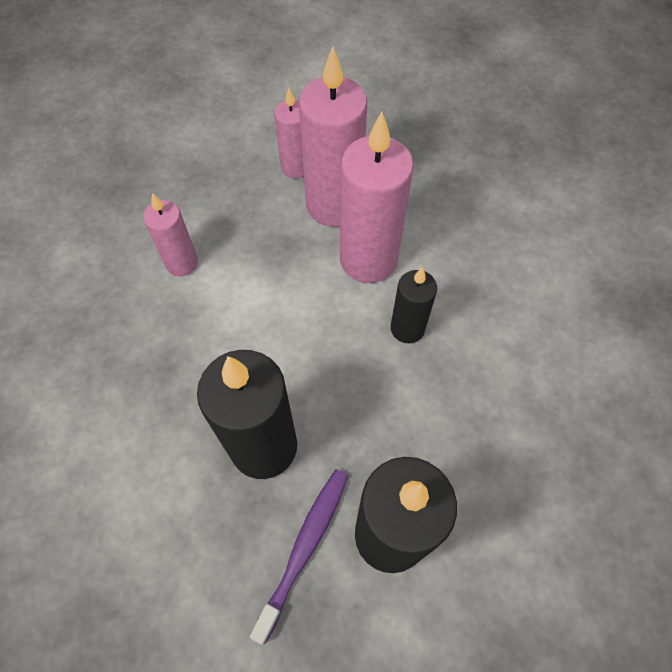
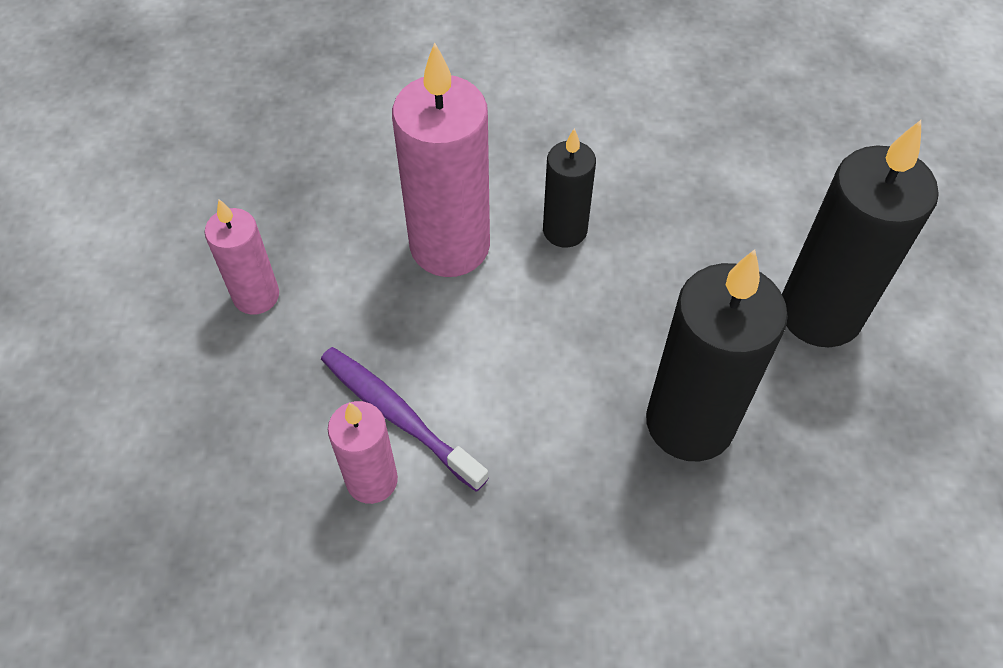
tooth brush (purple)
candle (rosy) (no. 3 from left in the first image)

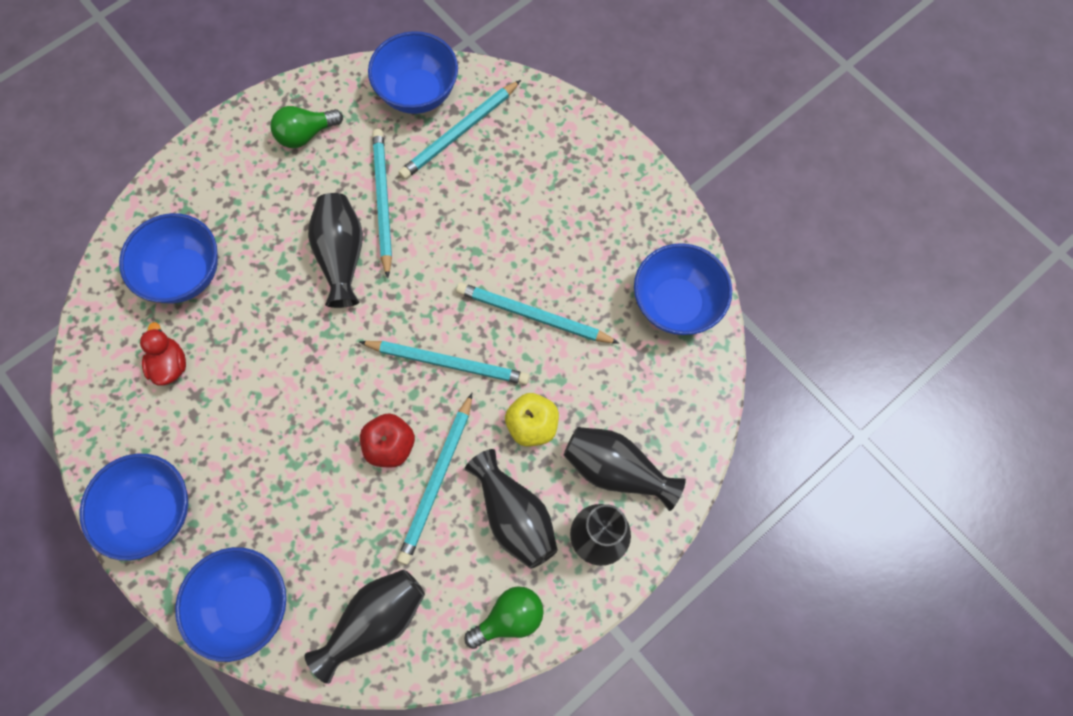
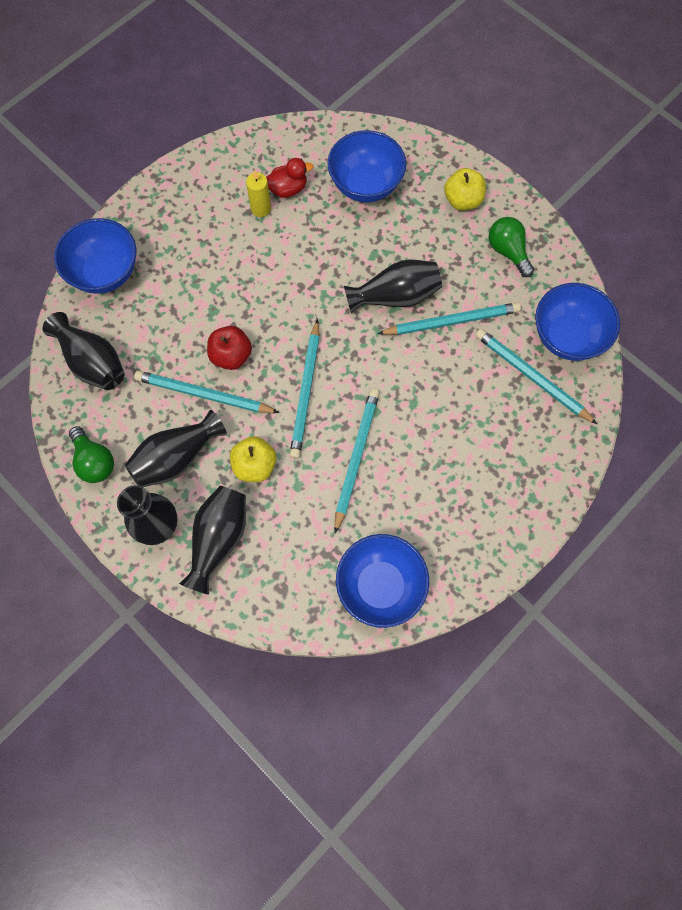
deep dish (royal blue) (no. 1 from left in the first image)
candle (yellow)
toy apple (yellow) (no. 2 from left)

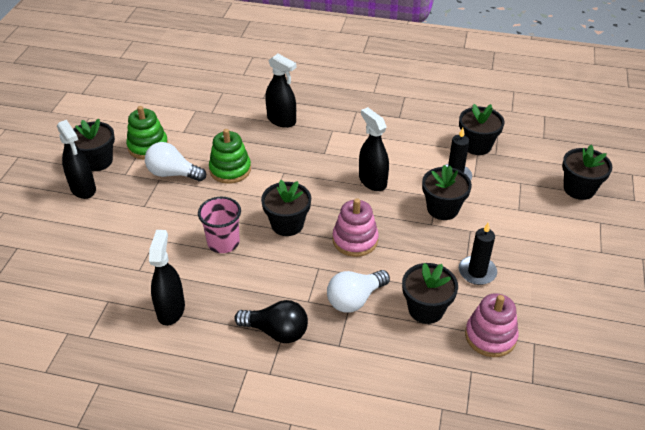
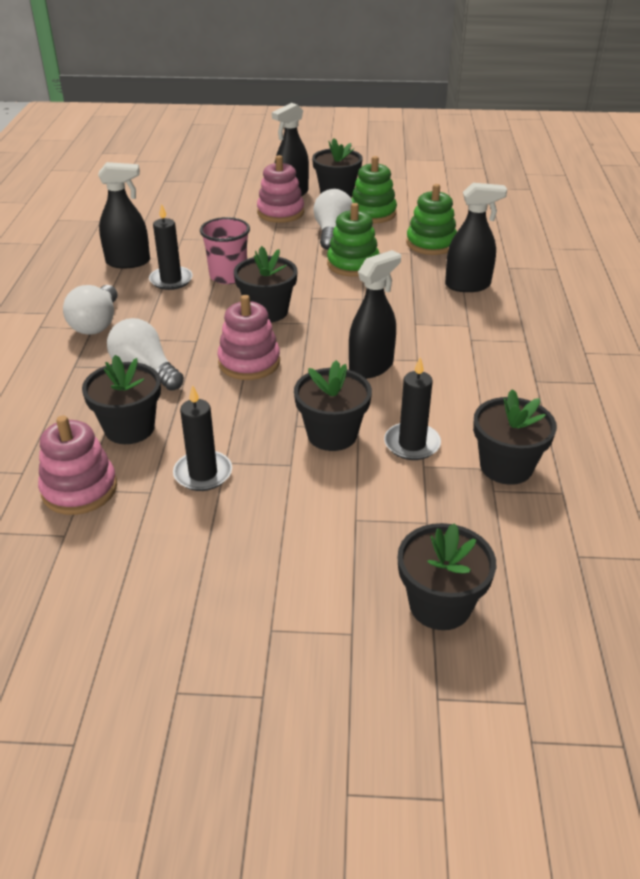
bulb (pure white) (no. 1 from left)
sprayer (ebony) (no. 4 from left)
candle (ebony) (no. 1 from left)
stacking rings (rosy) (no. 3 from left)
stacking rings (leaf-green) (no. 3 from left)

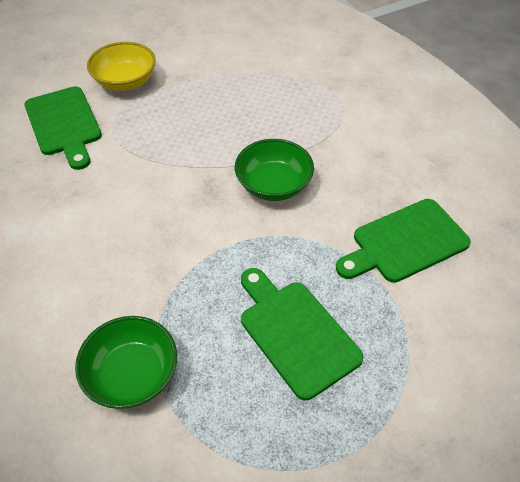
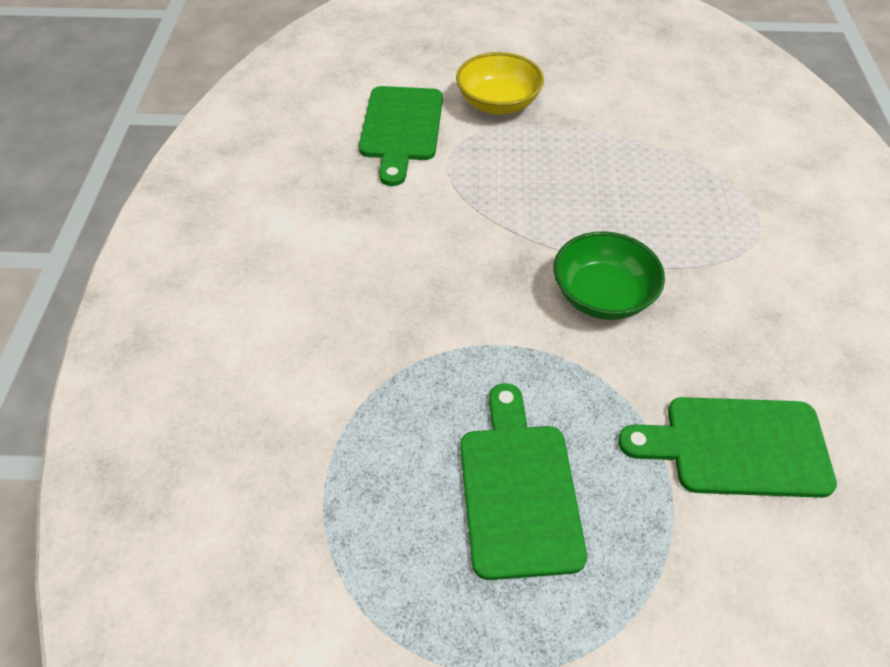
deep dish (leaf-green) (no. 1 from left in the first image)

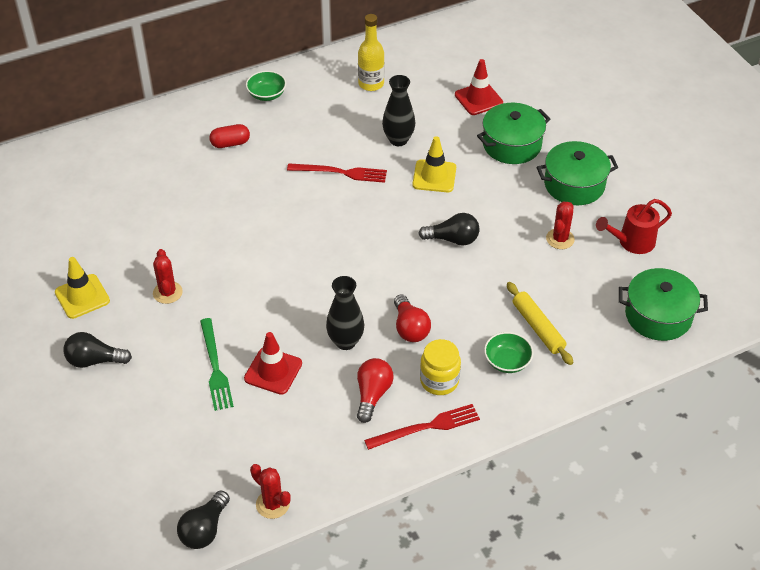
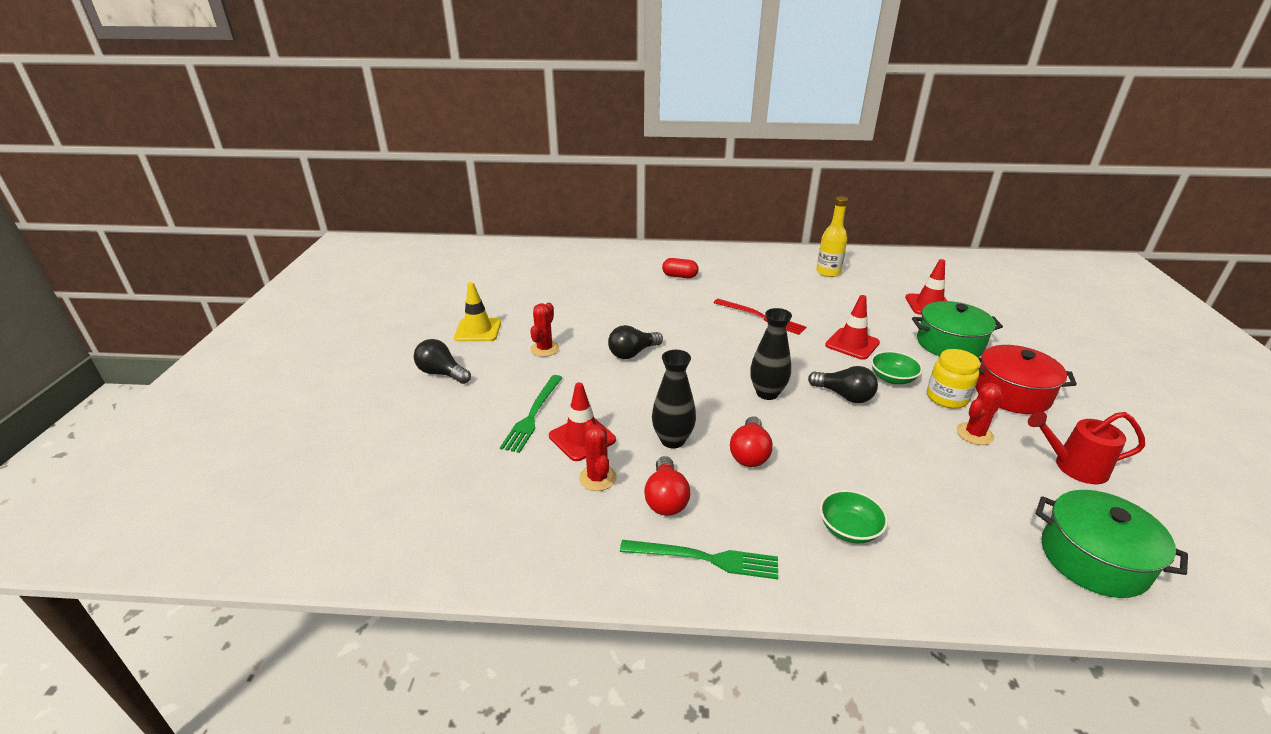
bulb (ebony) (no. 2 from left)
deep dish (leaf-green) (no. 2 from left)
saguaro cactus (scarlet) (no. 2 from left)
bulb (scarlet) (no. 1 from left)
fork (leaf-green) (no. 2 from left)
flower vase (ebony) (no. 2 from left)
traffic cone (scarlet) (no. 2 from left)
preserve jar (yellow)
dough roller (yellow)
pot (scarlet)

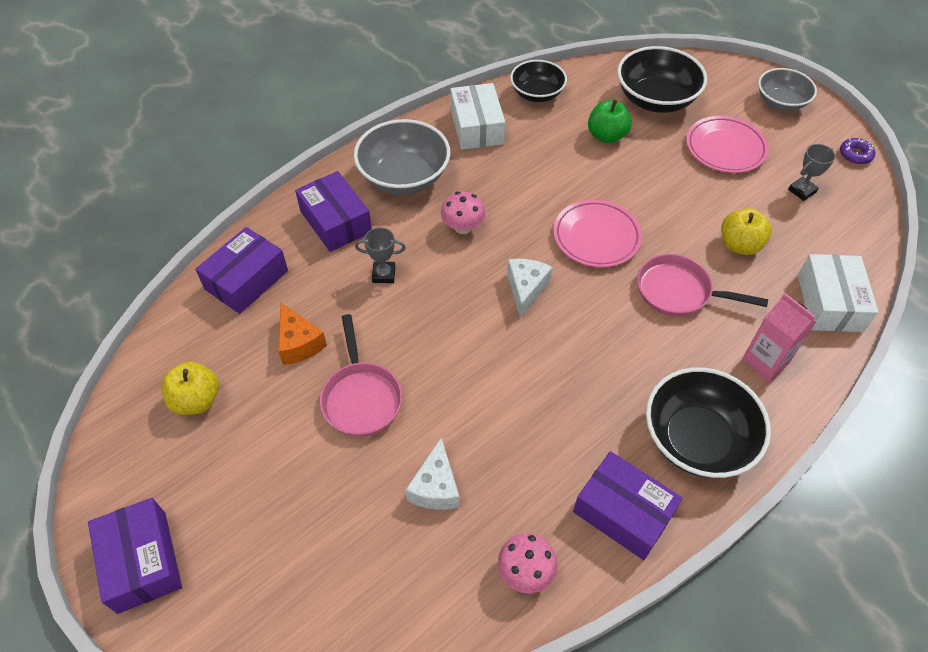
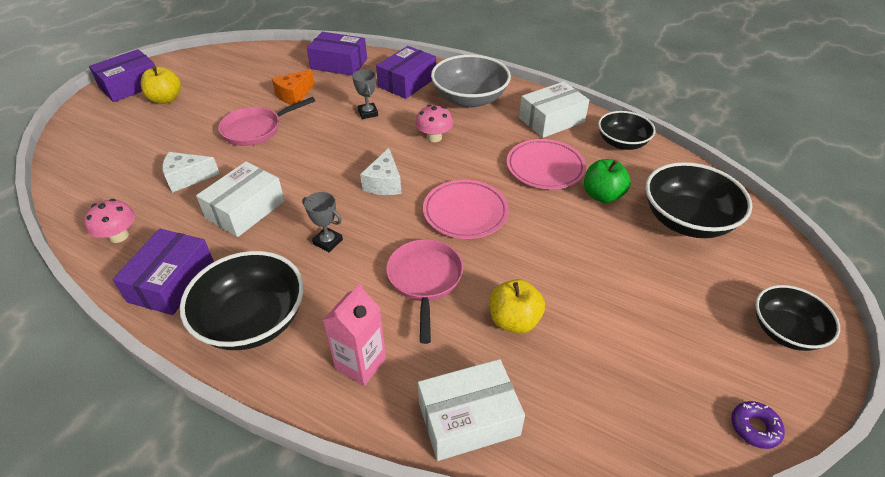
toy apple (yellow) (no. 1 from left)
piece of cheese (pure white) (no. 2 from left)
plate (rosy) (no. 2 from left)
deep dish (ebony) (no. 4 from left)
trophy (ash-grey) (no. 1 from left)
package (pure white) (no. 1 from left)

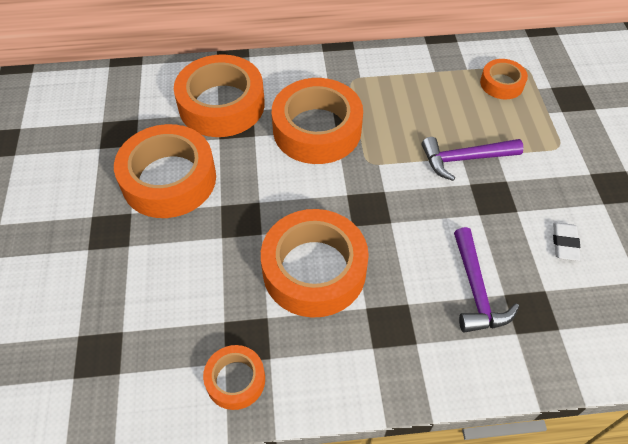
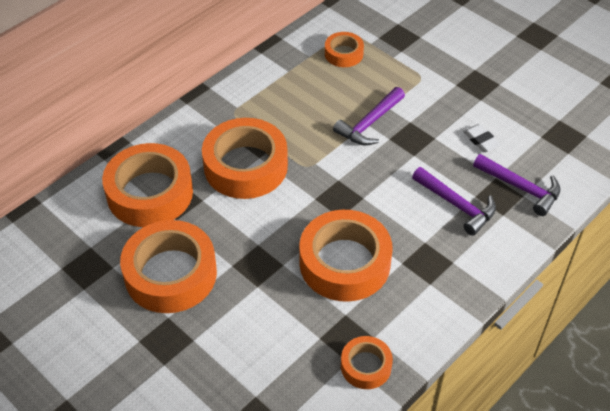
carpenter's hammer (purple) (no. 3 from left)

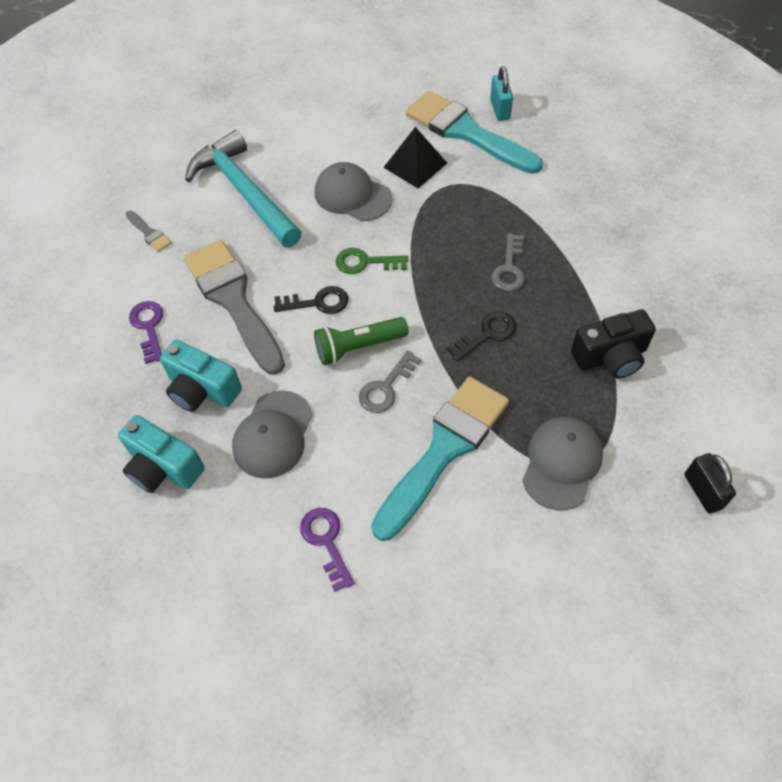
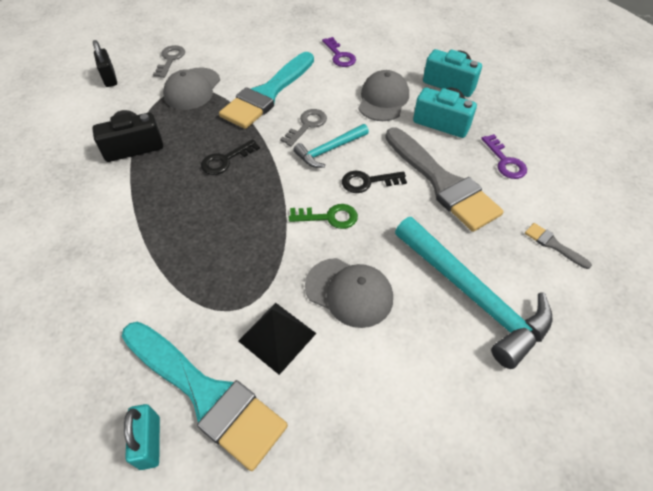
carpenter's hammer (turquoise) (no. 1 from left)
door key (ash-grey) (no. 1 from left)

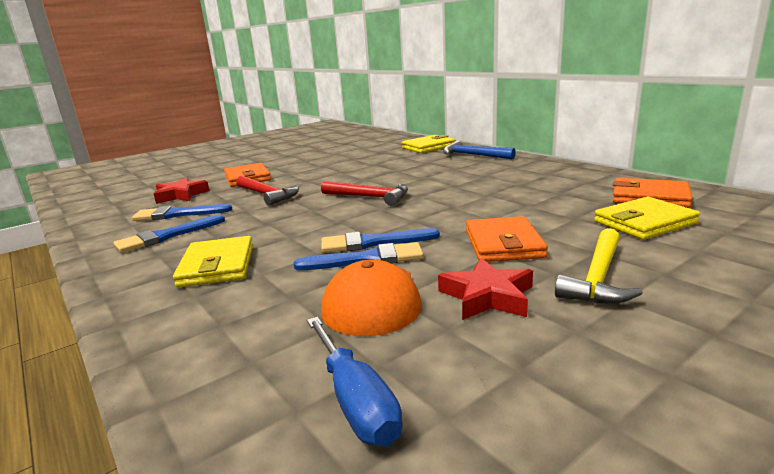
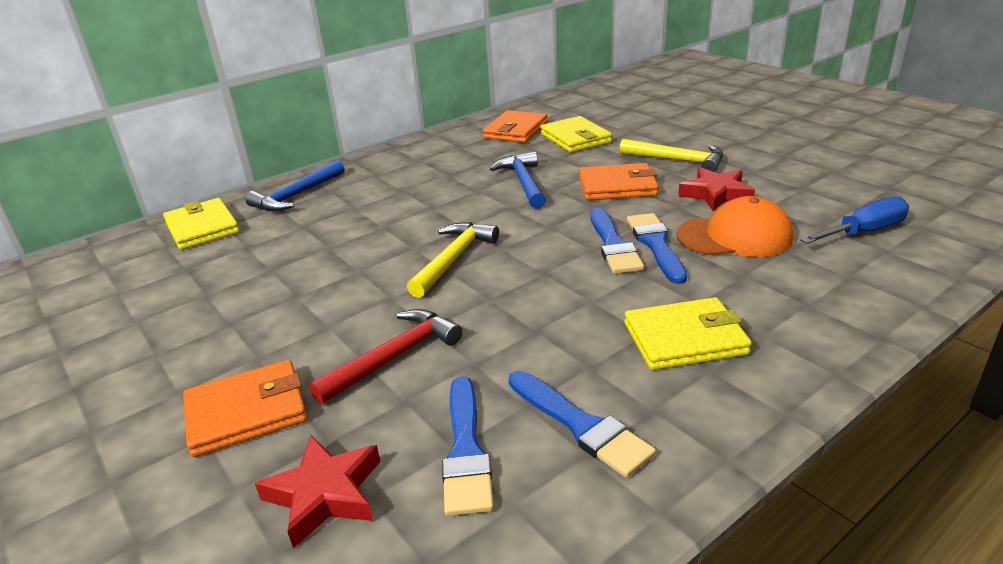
carpenter's hammer (yellow) (no. 1 from left)
carpenter's hammer (royal blue) (no. 2 from left)

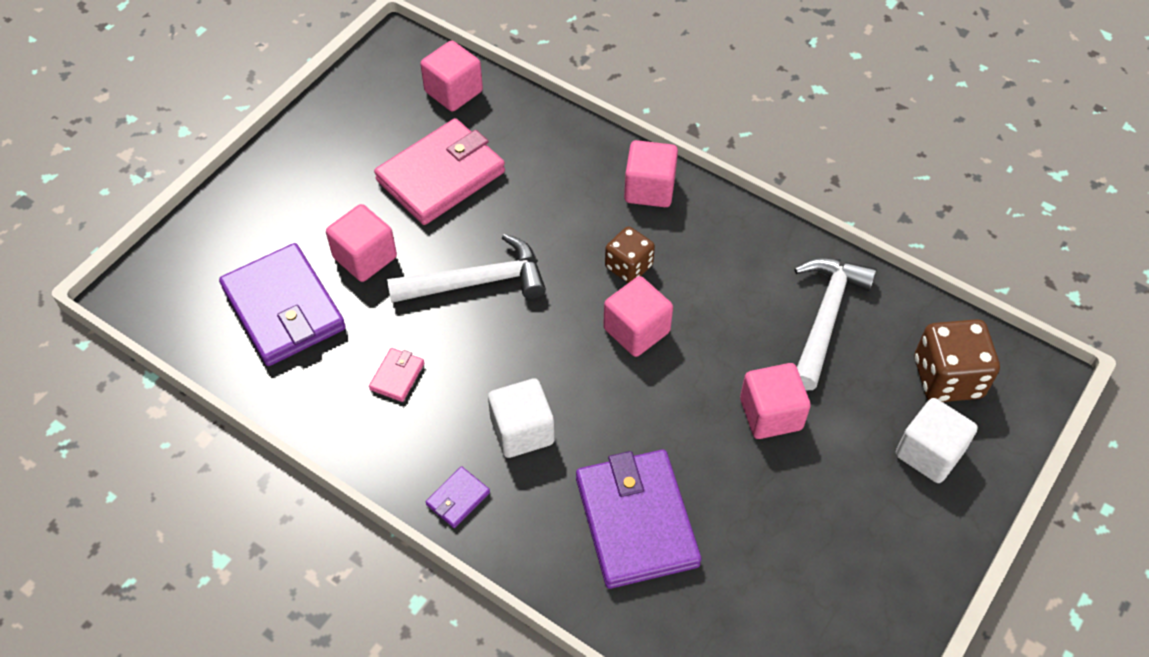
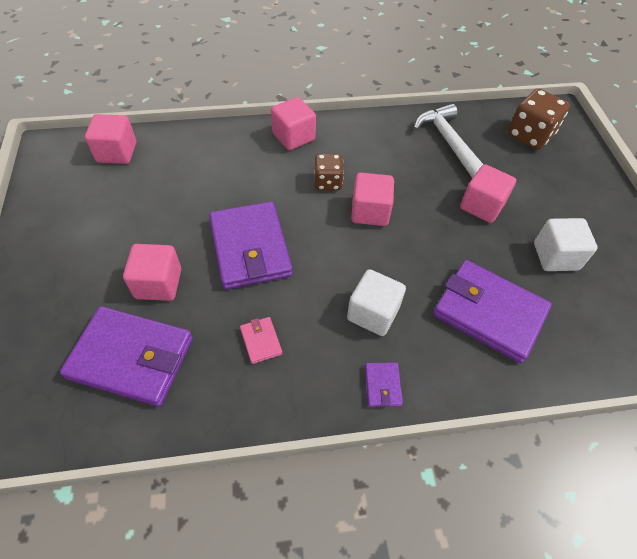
billfold (rosy) (no. 2 from left in the first image)
billfold (purple) (no. 2 from left)
cube (pure white) (no. 2 from left)

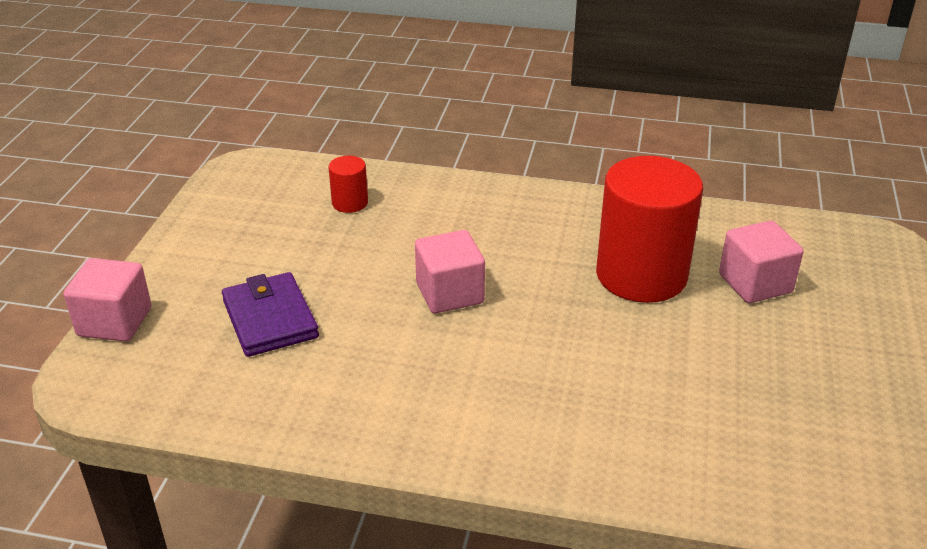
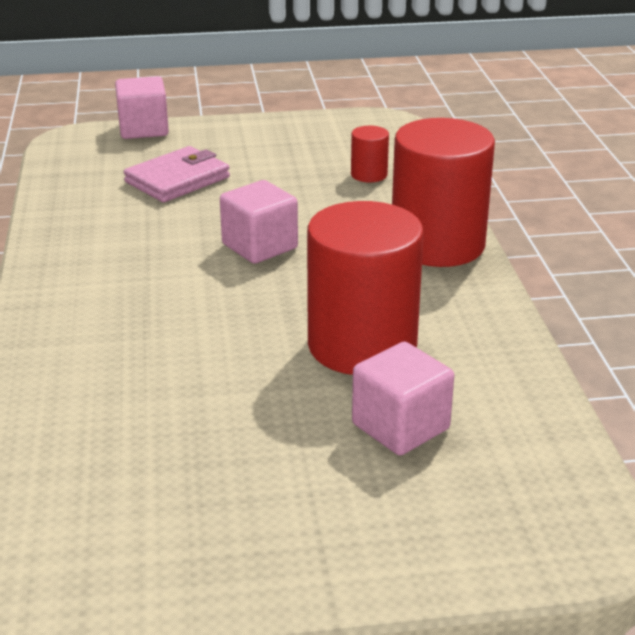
billfold (rosy)
solid cylinder (scarlet) (no. 3 from left)

